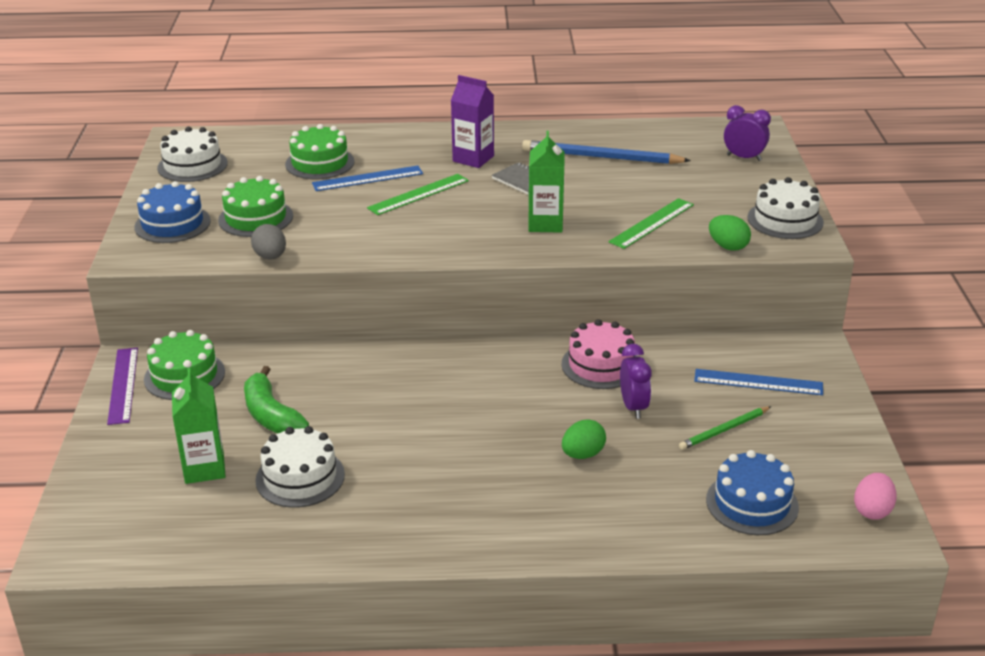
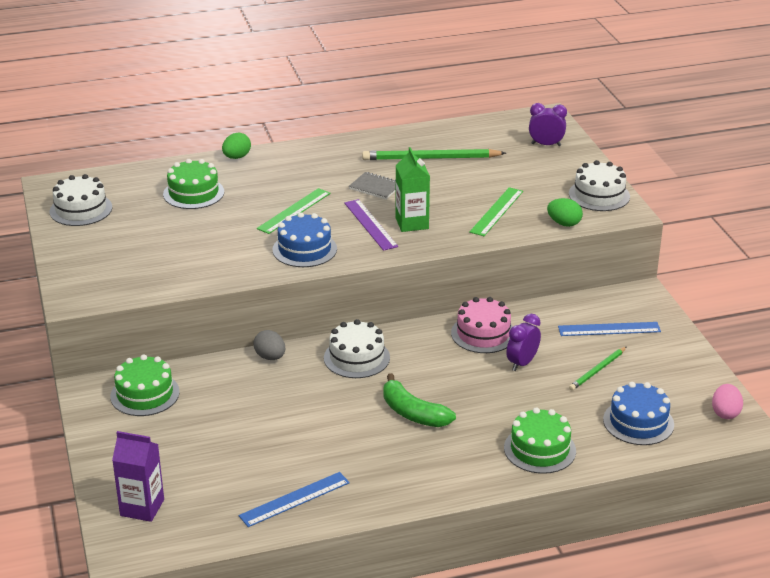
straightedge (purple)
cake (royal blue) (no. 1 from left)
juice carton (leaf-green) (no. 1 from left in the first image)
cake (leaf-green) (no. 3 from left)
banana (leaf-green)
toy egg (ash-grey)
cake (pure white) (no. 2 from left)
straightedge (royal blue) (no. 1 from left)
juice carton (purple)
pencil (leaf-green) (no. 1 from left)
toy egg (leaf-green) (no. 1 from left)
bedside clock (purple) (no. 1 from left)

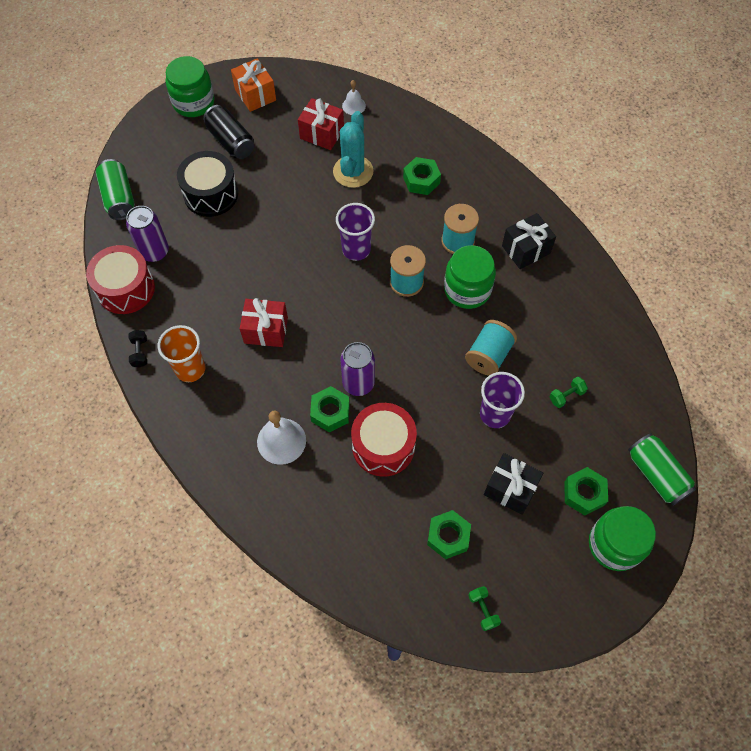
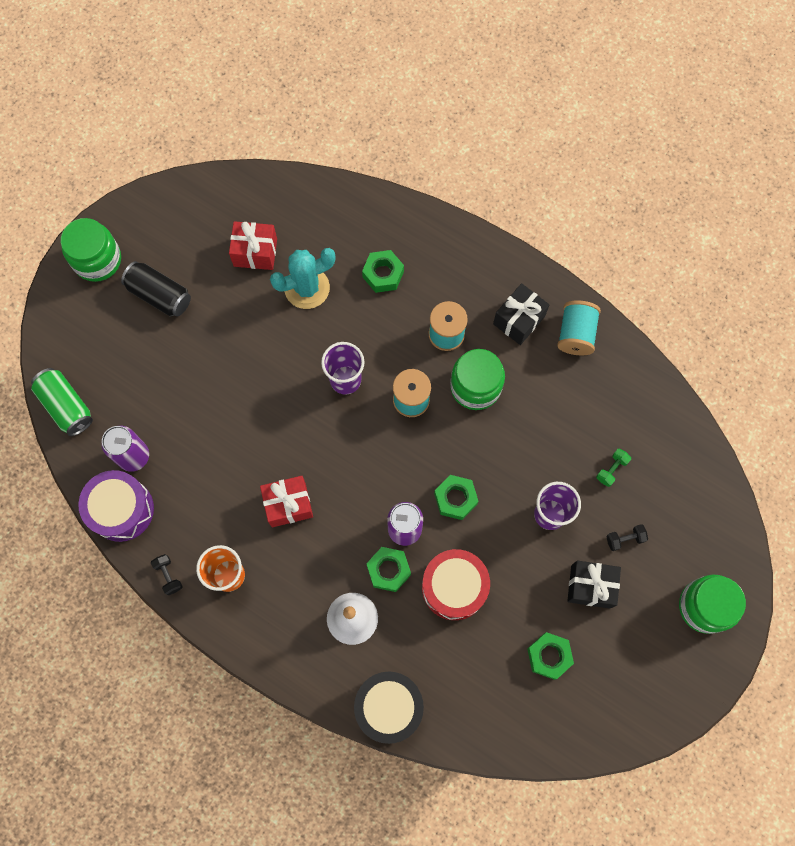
snare drum (purple)
snare drum (ebony)
present (orange-coloured)
saguaro cactus (turquoise)
school bell (pure white) (no. 2 from left in the first image)
reel of thread (turquoise) (no. 3 from left)
hand weight (leaf-green) (no. 1 from left in the first image)
nut (leaf-green) (no. 3 from left)
can (leaf-green) (no. 2 from left in the first image)
hand weight (ebony) (no. 2 from left)

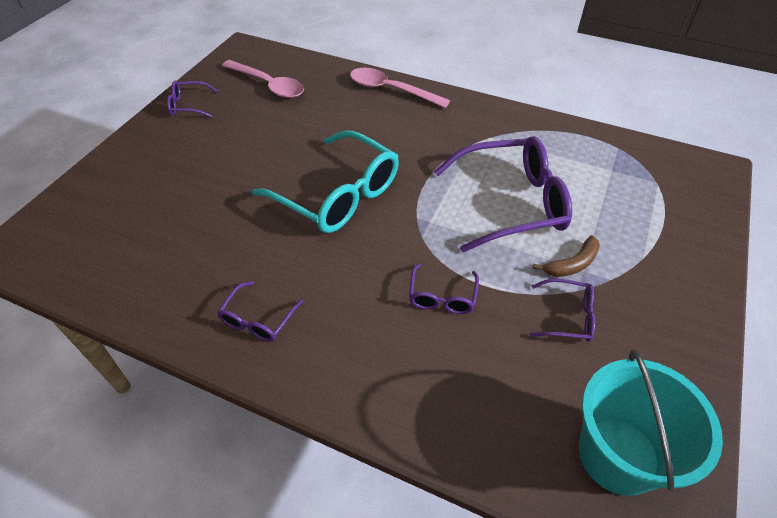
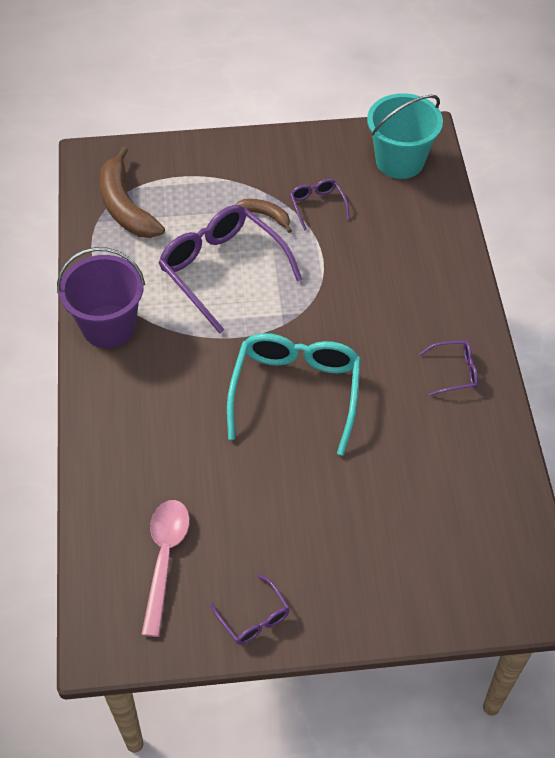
tablespoon (rosy) (no. 2 from left in the first image)
eyeglasses (purple) (no. 3 from left in the first image)
bucket (purple)
banana (brown) (no. 1 from left)

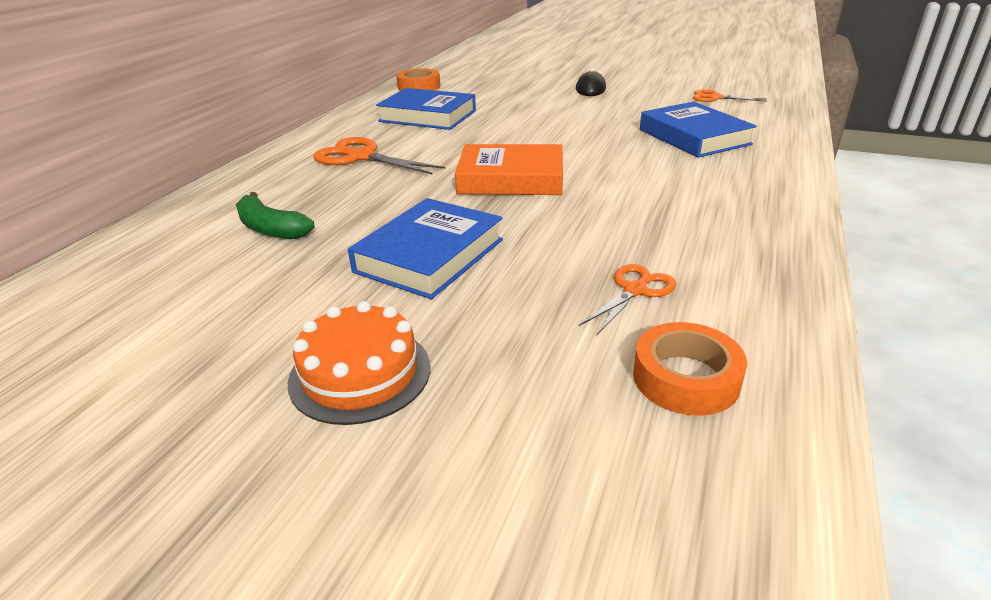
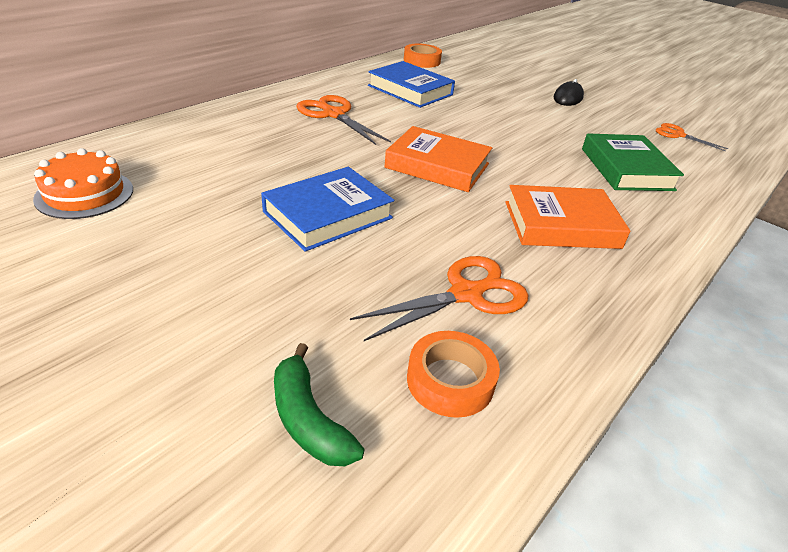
banana (leaf-green)
cake (orange-coloured)
shears (orange-coloured) (no. 2 from left)
hardback (leaf-green)
hardback (orange-coloured) (no. 2 from left)

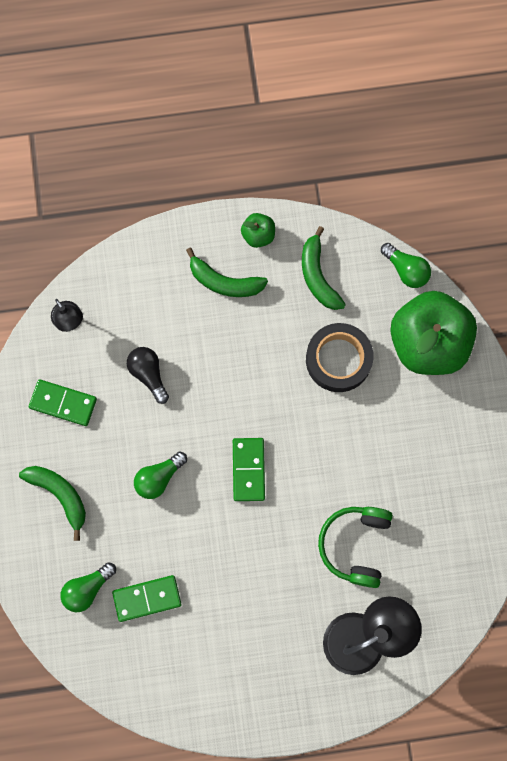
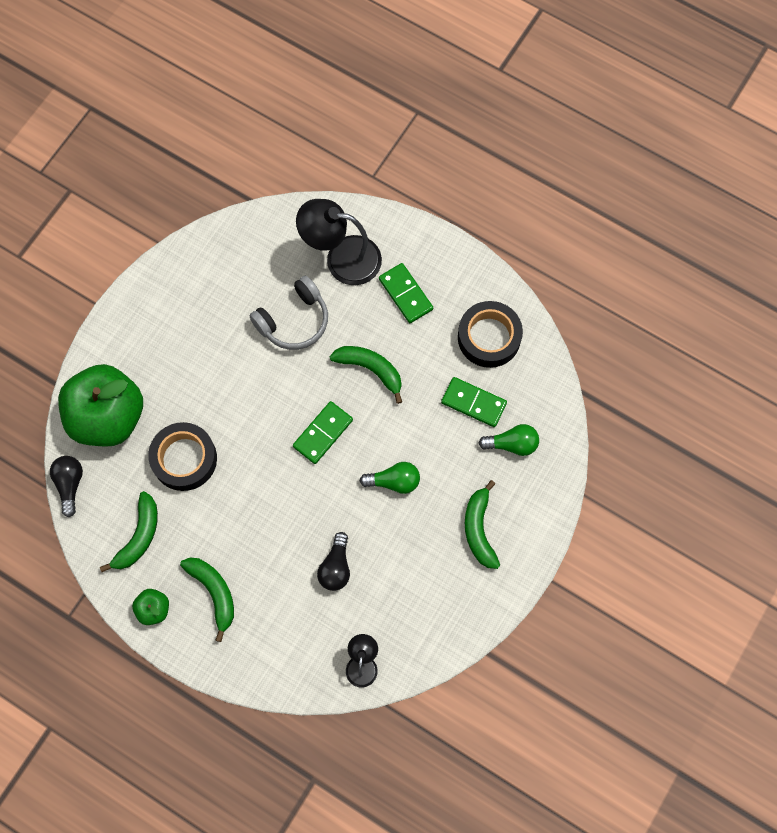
domino tile (leaf-green) (no. 2 from left)
headset (ash-grey)
bulb (ebony) (no. 1 from left)
banana (leaf-green) (no. 3 from left)
roll of tape (ebony) (no. 2 from left)

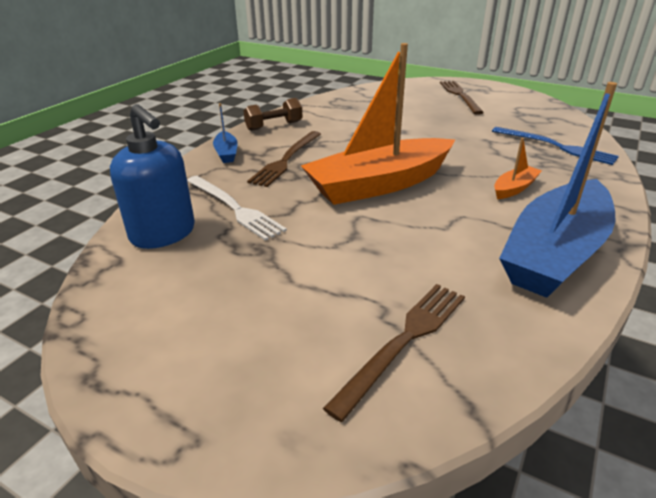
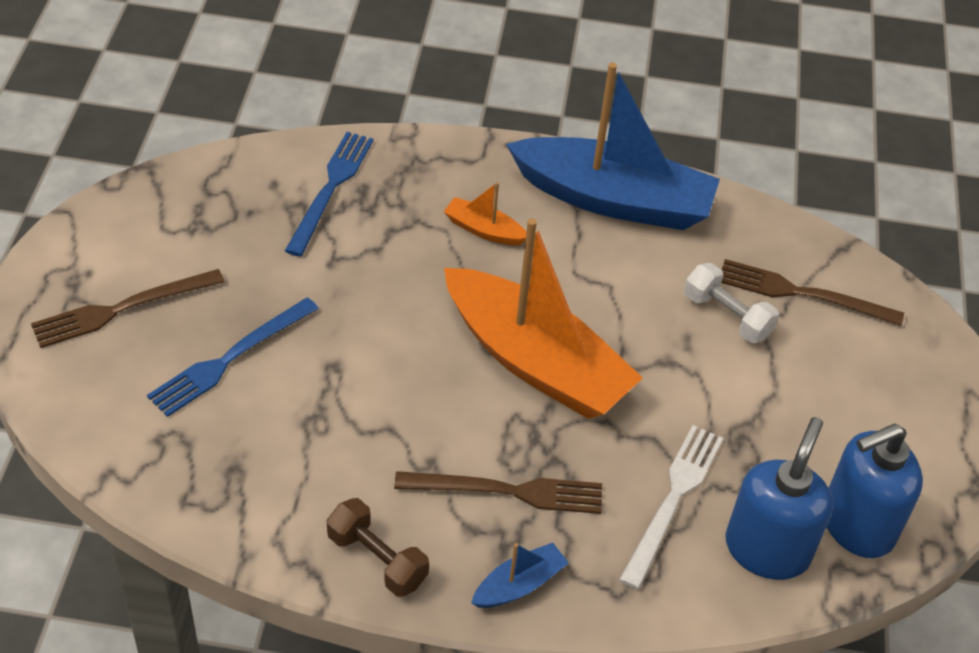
fork (royal blue) (no. 1 from left)
hand weight (pure white)
pump bottle (royal blue) (no. 2 from left)

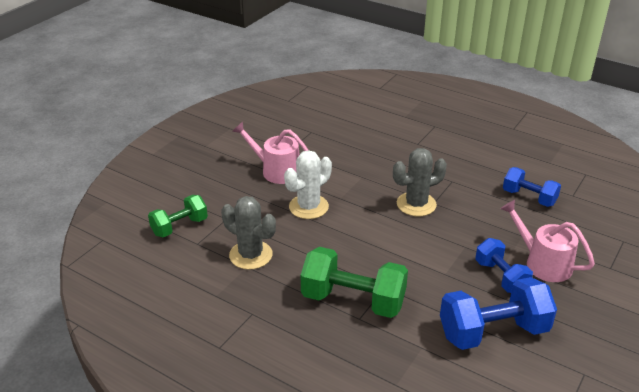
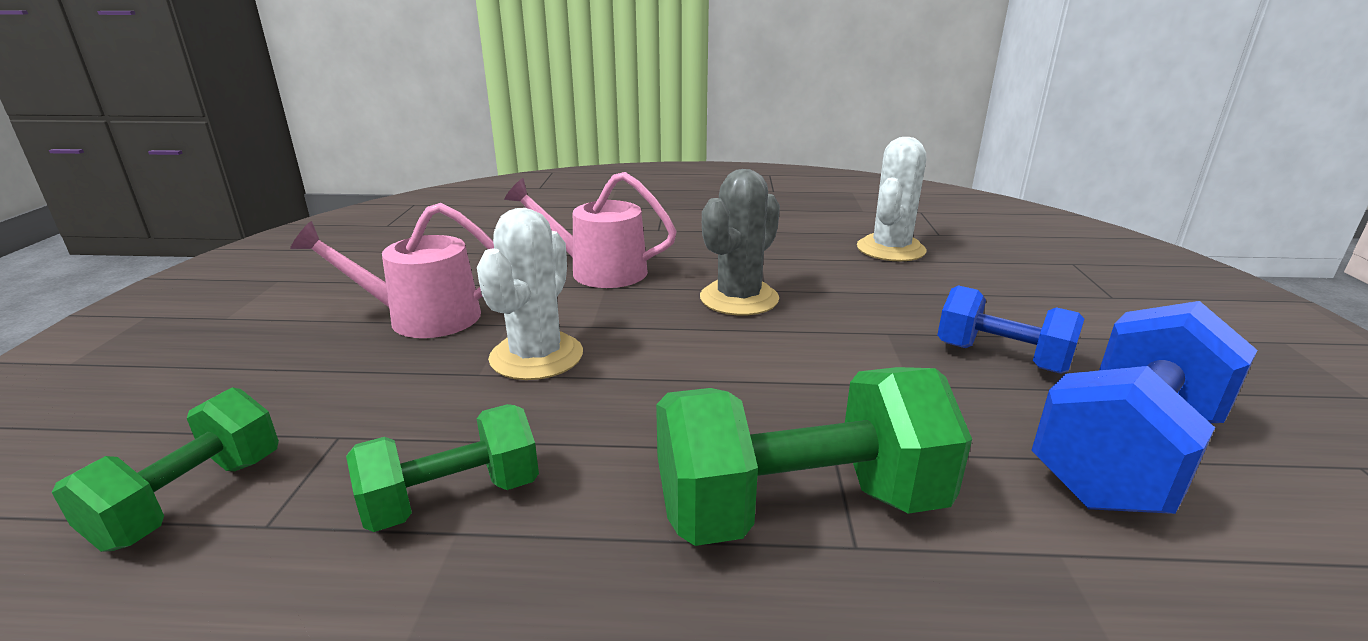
hand weight (leaf-green) (no. 2 from left)
sprinkling can (rosy) (no. 2 from left)
saguaro cactus (pure white) (no. 2 from left)

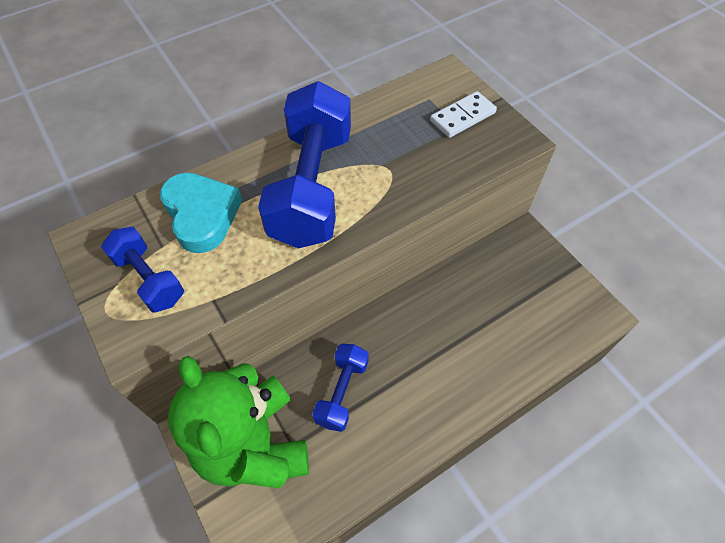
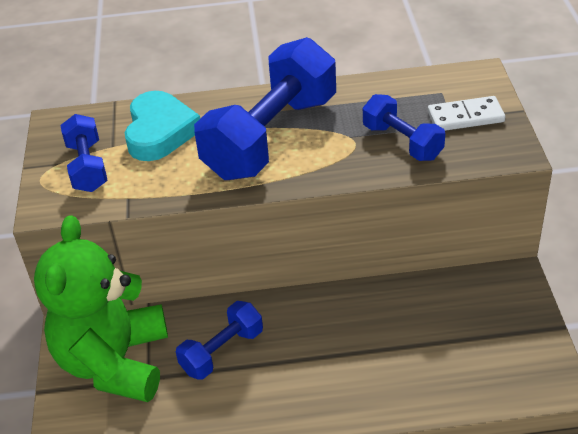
hand weight (royal blue) (no. 4 from left)

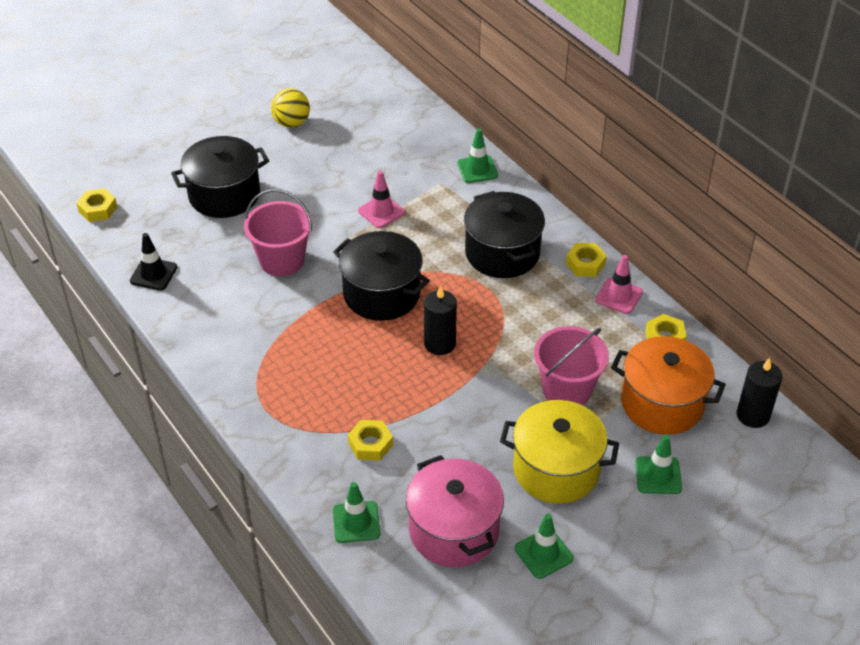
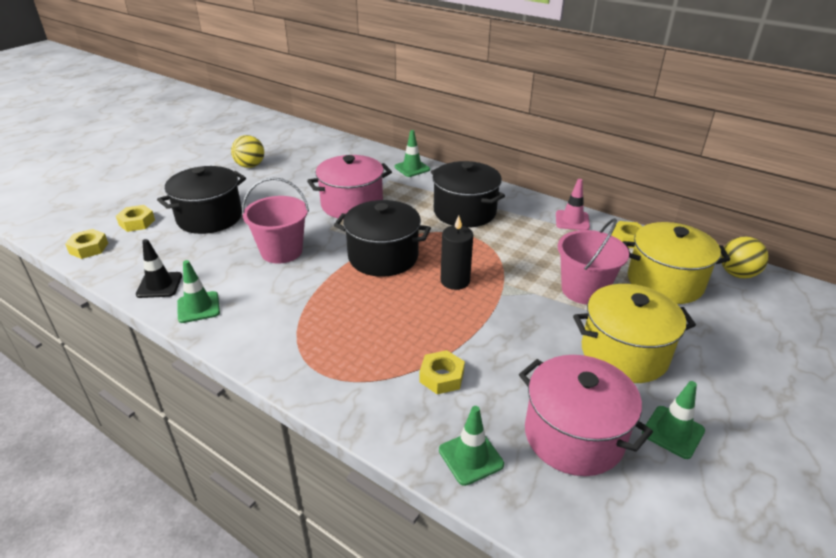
pot (rosy) (no. 1 from left)
nut (yellow) (no. 2 from left)
pot (yellow) (no. 2 from left)
traffic cone (leaf-green) (no. 1 from left)
ball (yellow) (no. 2 from left)

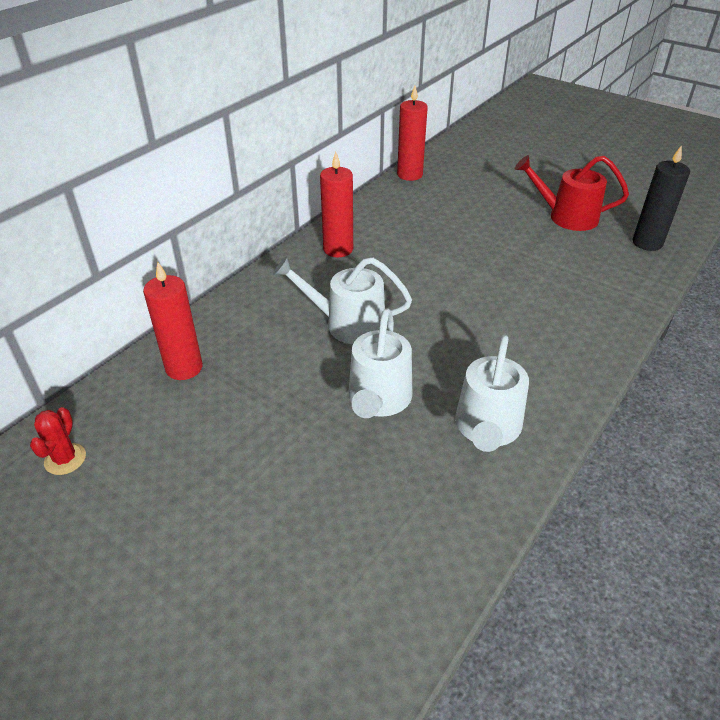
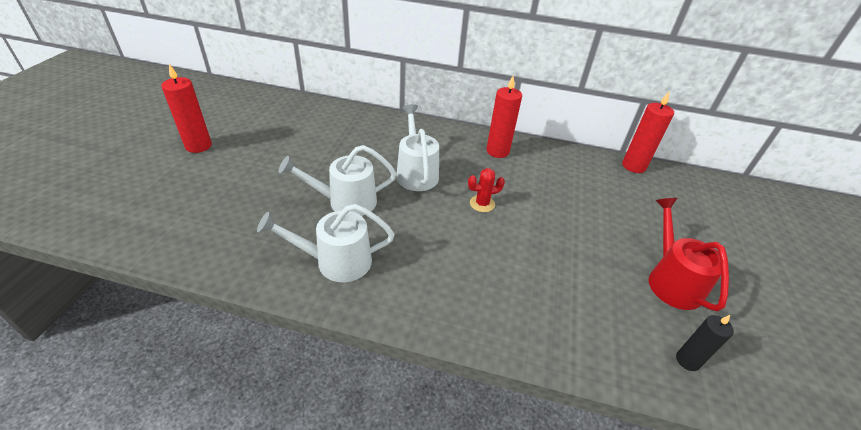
saguaro cactus (scarlet)
candle (scarlet) (no. 1 from left)
candle (ebony)

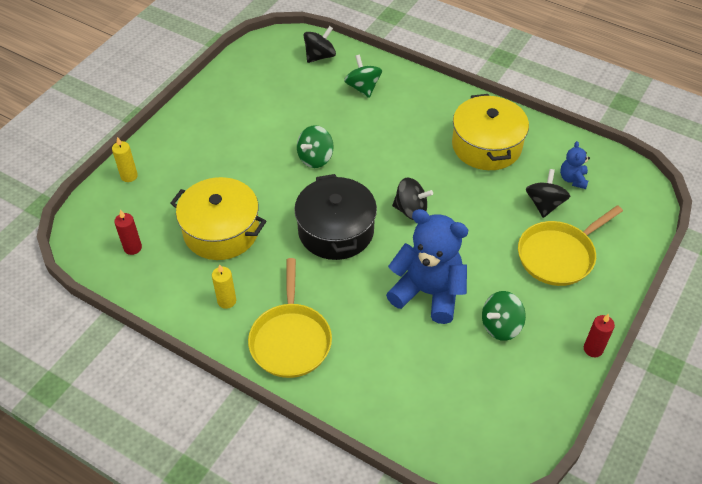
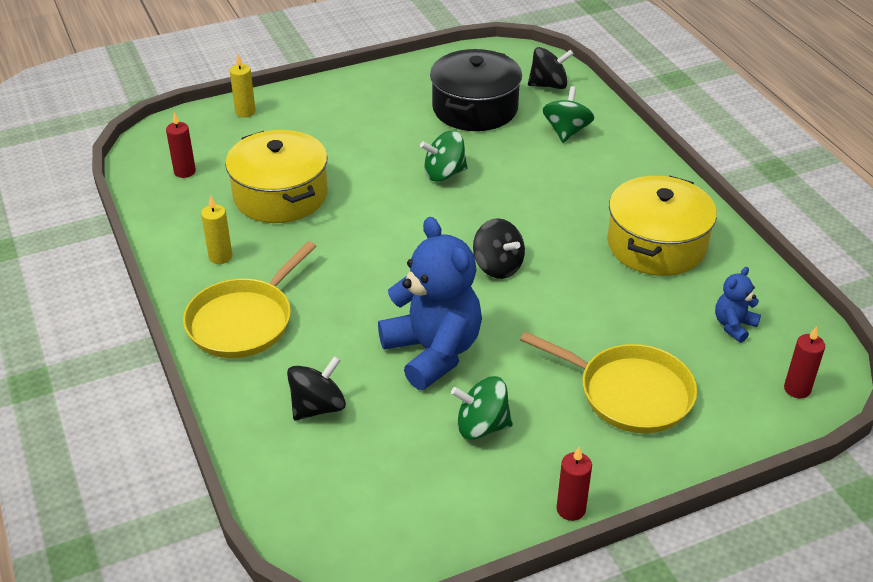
pot (ebony)
skillet (yellow) (no. 2 from left)
toy top (ebony) (no. 1 from left)
candle (scarlet) (no. 3 from left)

